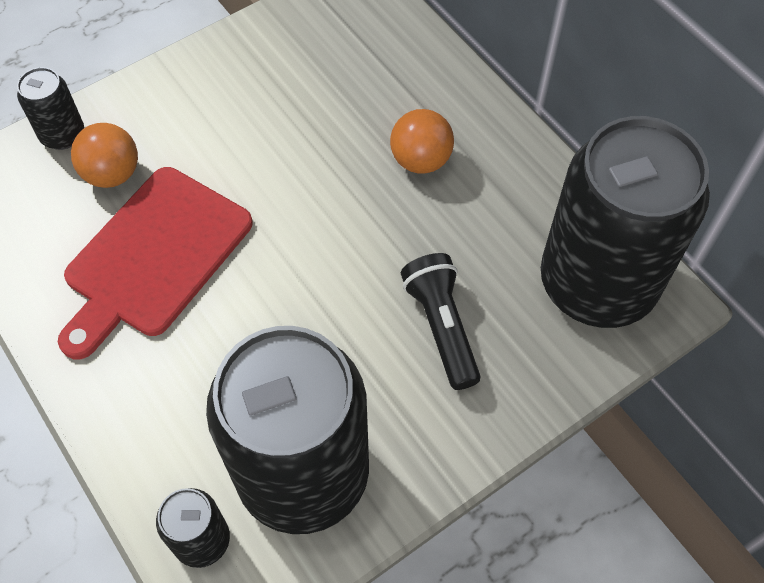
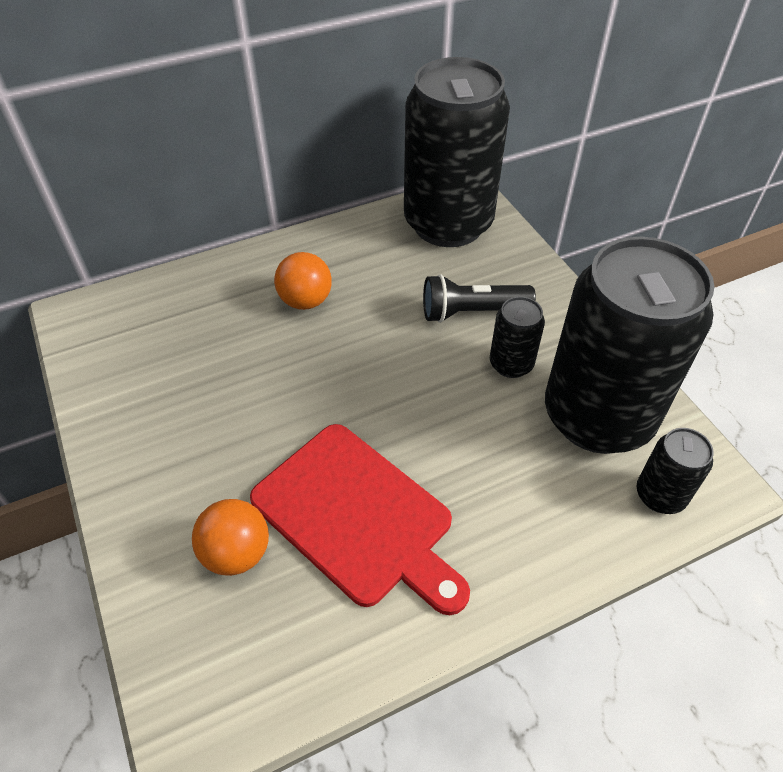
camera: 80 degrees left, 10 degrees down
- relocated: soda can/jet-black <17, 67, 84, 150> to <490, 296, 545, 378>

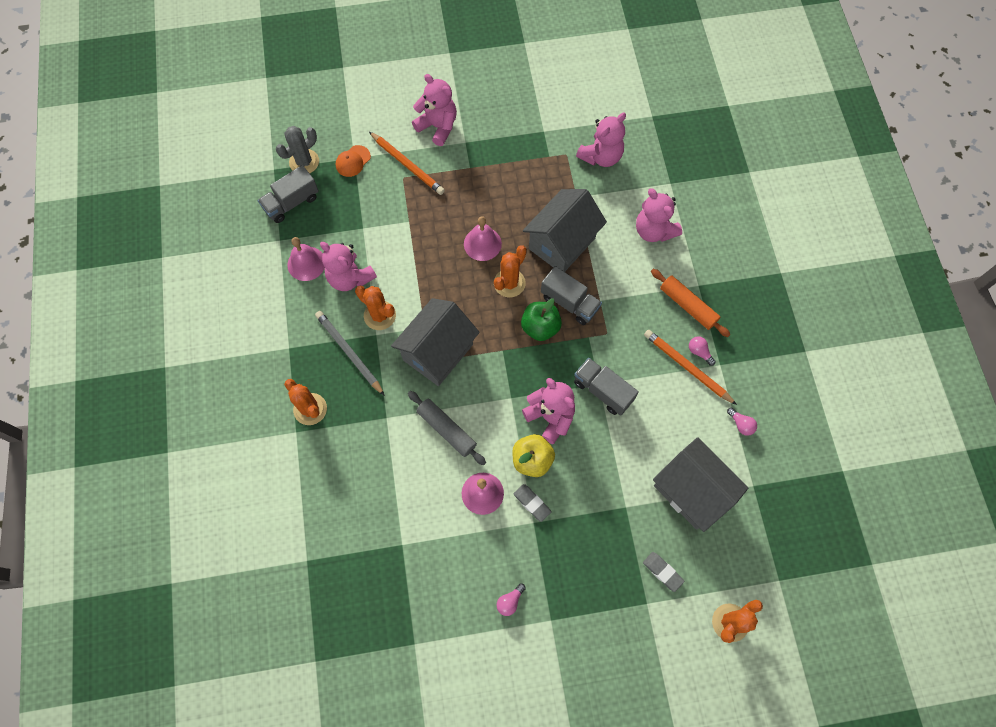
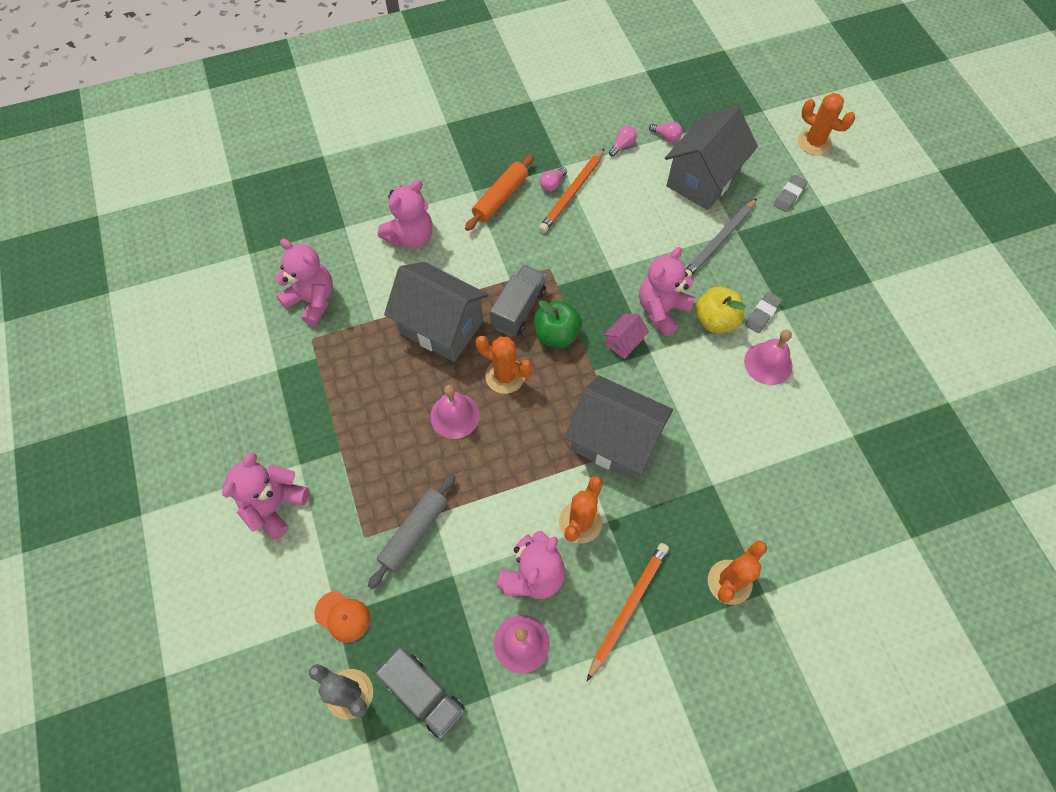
camera: 100 degrees left, 5 degrees down
- missing: toy truck/grey <574, 358, 639, 416>
- appeared: house/pink <604, 313, 649, 359>
- relocated: wooden pencil/grey <315, 311, 385, 396> to <685, 198, 757, 277>
- relocated: wooden pencil/orange-coloured <369, 132, 445, 195> to <587, 543, 669, 681>
- relocated: rolling pin/grey <408, 391, 486, 465> to <368, 474, 455, 589>
- relocated: lightbulb/pink <497, 583, 526, 616> to <649, 122, 683, 142>

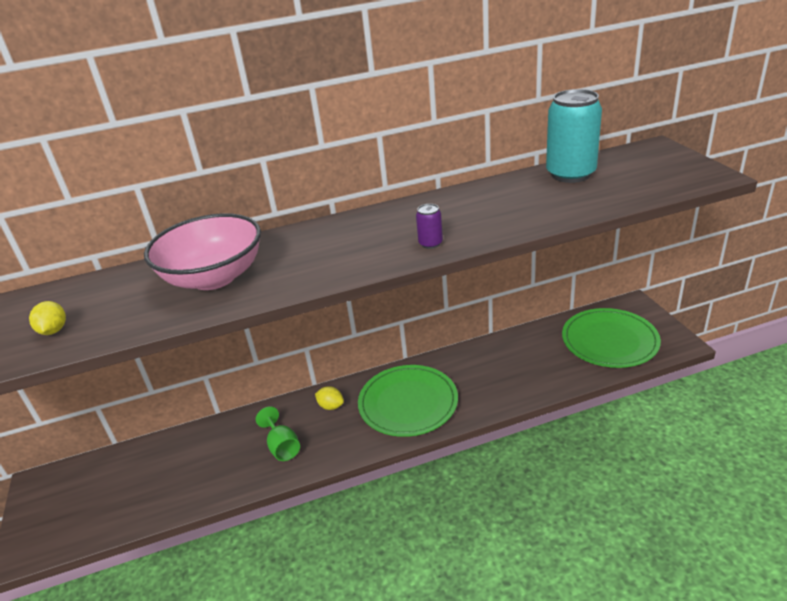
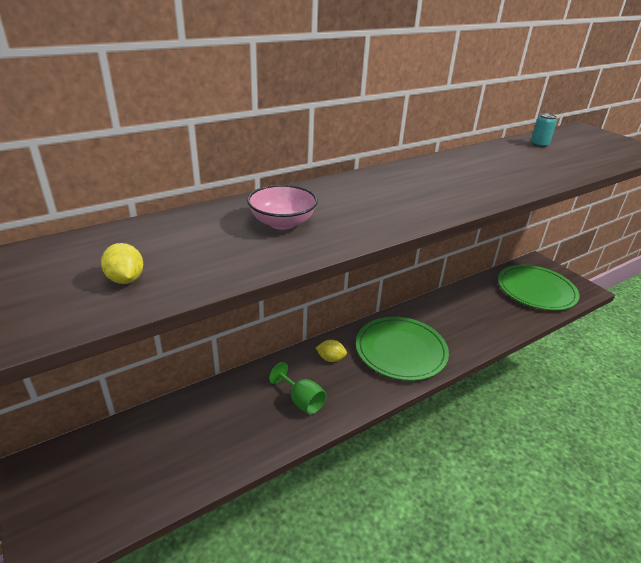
camera: 20 degrees left, 0 degrees up
- missing: soda can/royal purple <416, 204, 443, 249>
- size: bowl/pink <144, 213, 261, 290> = <247, 185, 318, 230> x0.57
- size: soda can/turquoise <546, 89, 602, 183> = <531, 113, 557, 148> x0.44

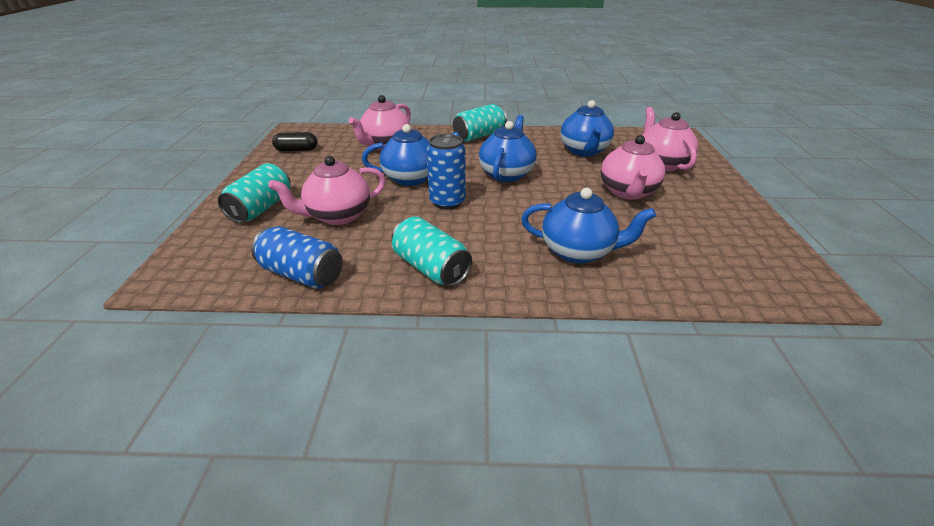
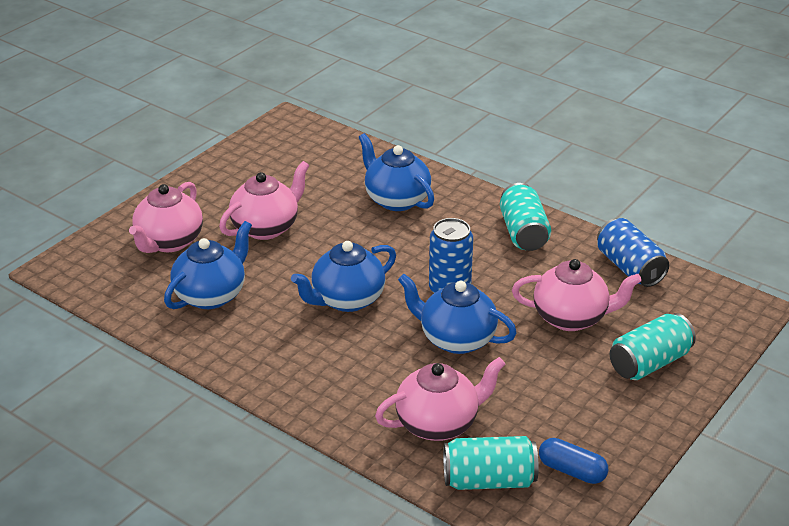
camera: 145 degrees left, 0 degrees up
- relocated: soda can/turquoise <453, 104, 507, 142> to <443, 436, 539, 490>
- colour: pill shape/jet-black <272, 132, 318, 151> to pill shape/cobalt <539, 438, 608, 484>

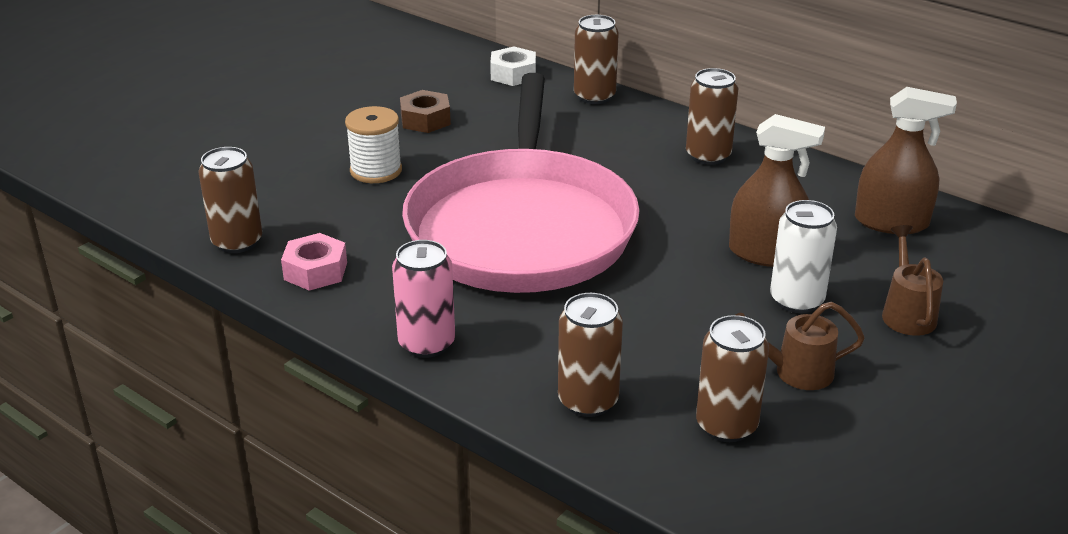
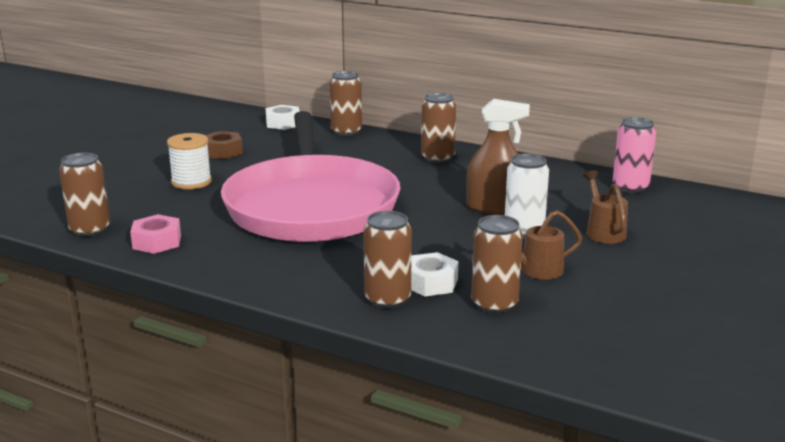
camera: 10 degrees left, 10 degrees down
- missing: sprayer/russet <855, 87, 957, 234>
- appeared: nut/white <411, 252, 458, 297>
- relocated: soda can/pink <392, 240, 455, 358> to <613, 117, 656, 193>

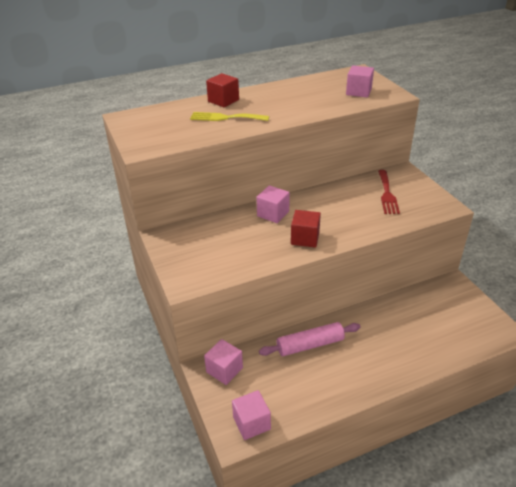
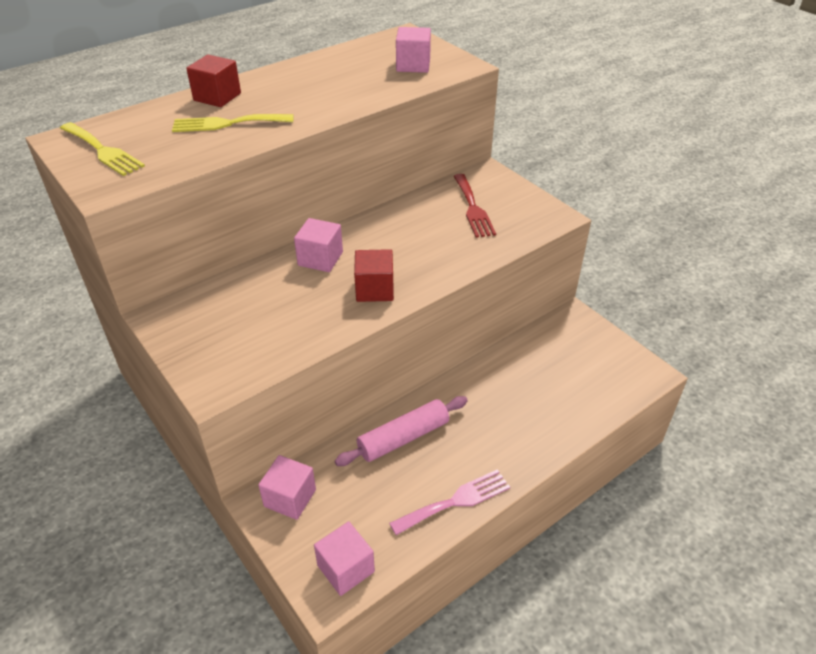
camera: 15 degrees left, 5 degrees up
- appeared: table fork/yellow <60, 122, 145, 176>
- appeared: table fork/pink <389, 469, 510, 535>

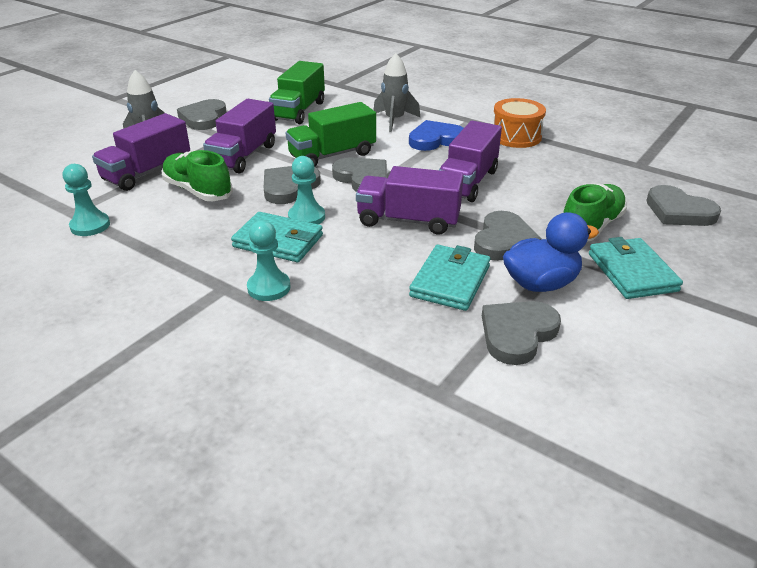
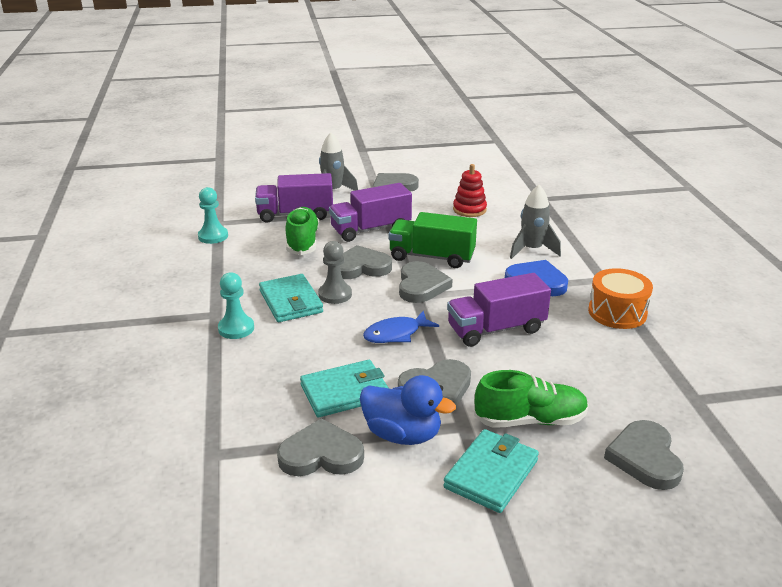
camera: 45 degrees right, 5 degrees down
- exchanged: toy truck/green <269, 61, 325, 124> to ring stacker/scarlet <453, 164, 487, 217>
- exchanged: toy truck/royal purple <356, 166, 464, 235> to toy fish/cobalt <363, 311, 439, 343>
- colour: chess pawn/turquoise <288, 156, 325, 224> to chess pawn/grey <318, 241, 352, 304>

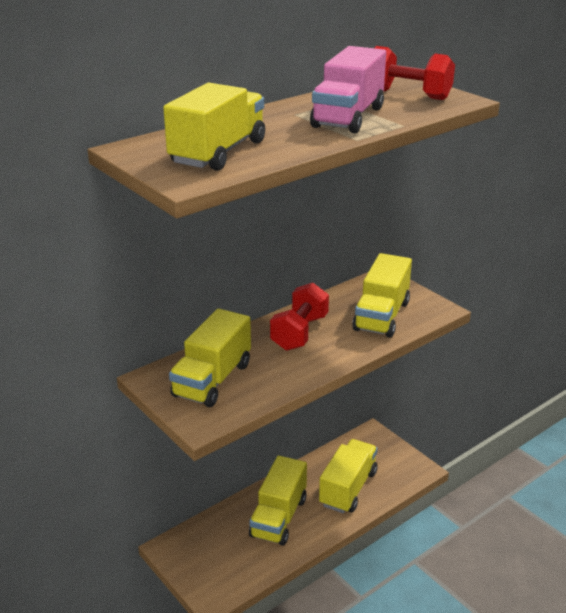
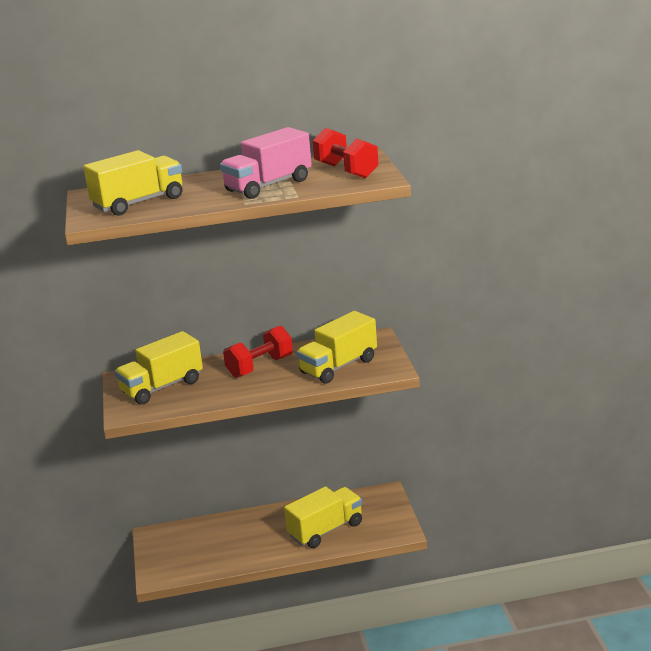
camera: 30 degrees right, 5 degrees down
- missing: toy truck/yellow <249, 455, 307, 546>

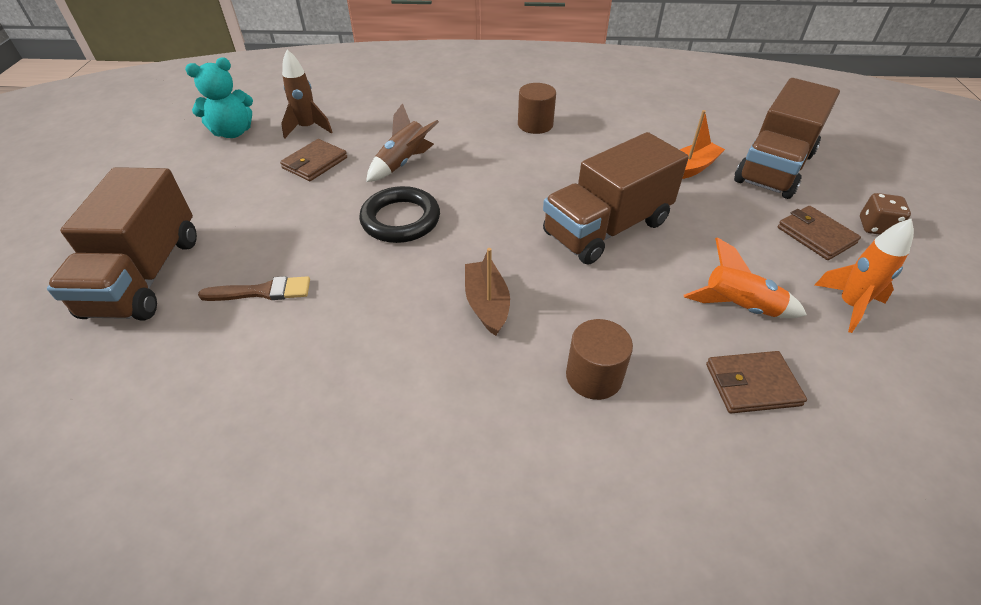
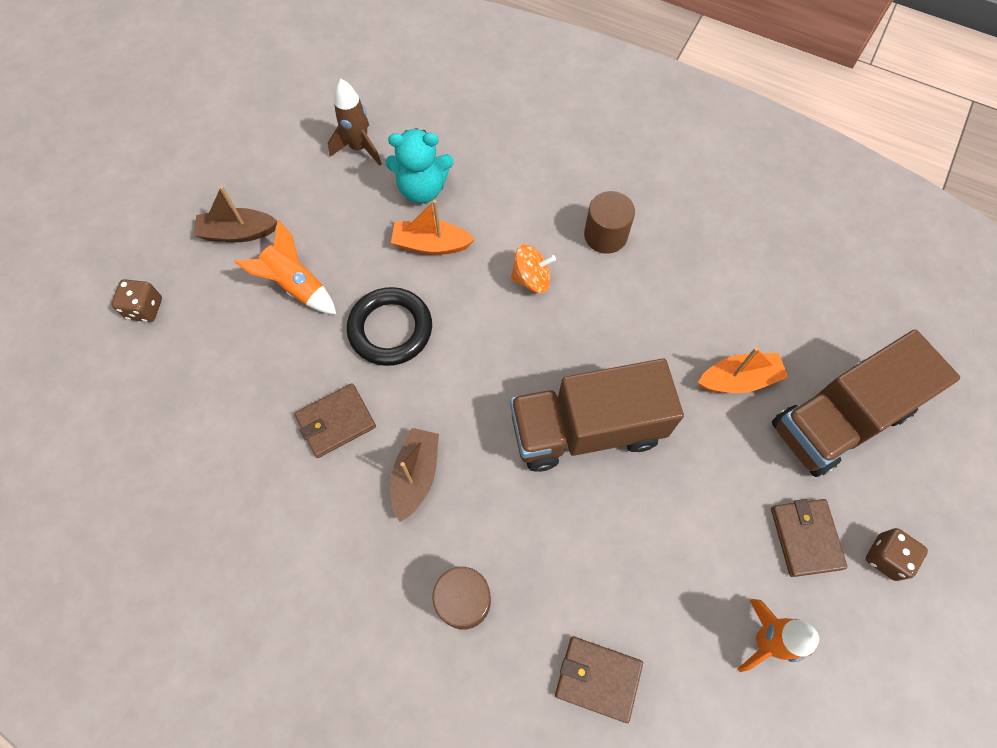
camera: 25 degrees right, 20 degrees up
- missing: brush/russet <198, 276, 310, 301>
- appeared: boat/russet <194, 186, 277, 242>
- appeared: spinning top/orange-coloured <511, 244, 556, 293>
- relocated: teddy/turquoise <185, 57, 253, 138> to <386, 128, 454, 204>
- relocated: billfold/russet <280, 139, 347, 181> to <295, 383, 376, 458>
- relocated: rocket/orange-coloured <684, 237, 807, 318> to <234, 220, 336, 314>
- exchanged: toy truck/russet <47, 167, 197, 320> to dice/russet <111, 279, 162, 322>
- exchanged: rocket/russet <366, 103, 439, 182> to boat/orange-coloured <391, 200, 475, 255>

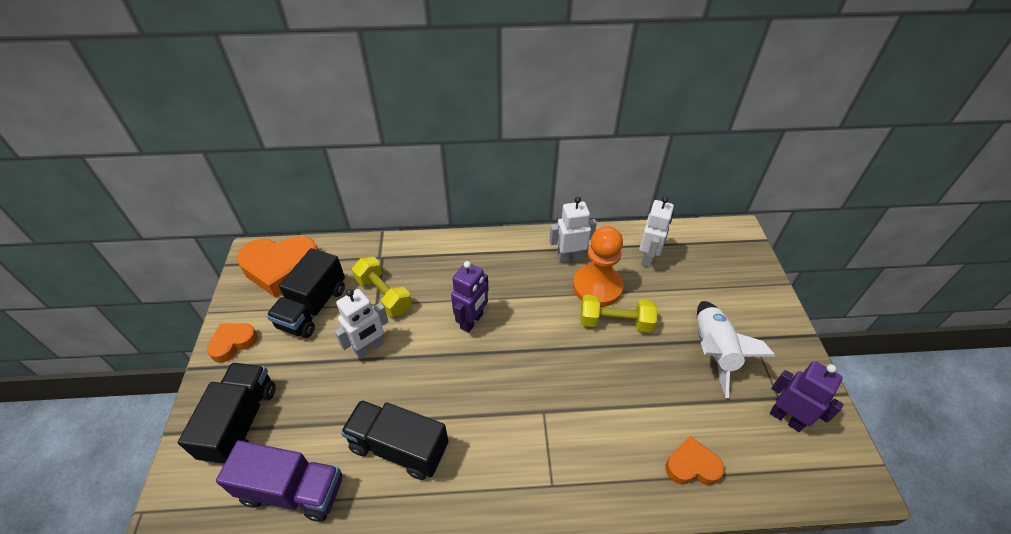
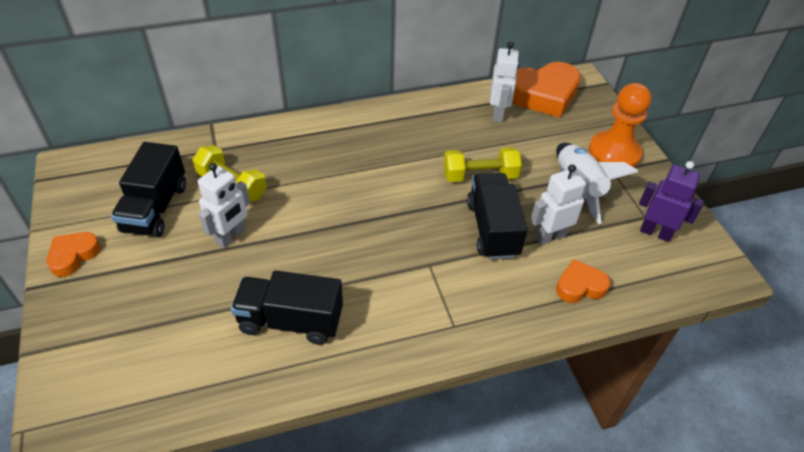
camera: 15 degrees left, 0 degrees up
- missing: toy truck/royal purple <216, 440, 342, 522>
- missing: toy robot/royal purple <451, 261, 489, 333>
- relocated: toy truck/jet-black <178, 363, 276, 465> to <467, 173, 528, 260>
- relocated: love heart/orange-coloured <237, 236, 318, 297> to <512, 62, 581, 117>
- relocated: toy robot/white <549, 197, 597, 263> to <530, 164, 586, 245>
- relocated: chess pawn/orange-coloured <573, 226, 624, 307> to <589, 83, 652, 168>

